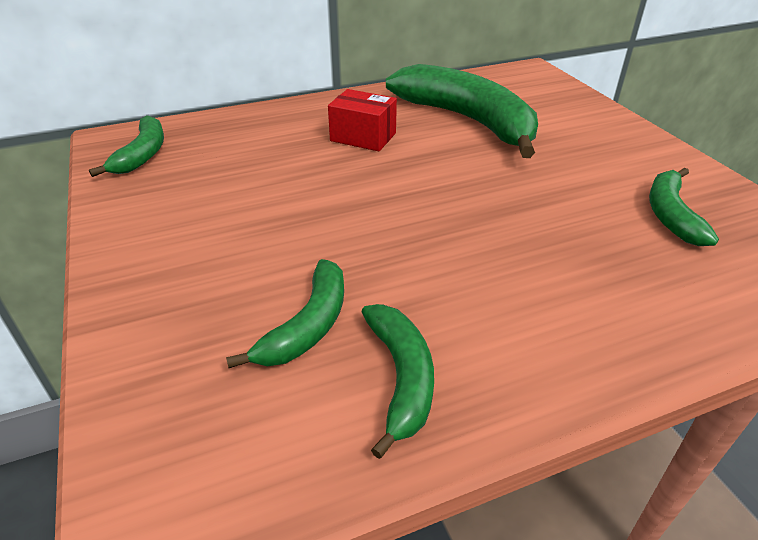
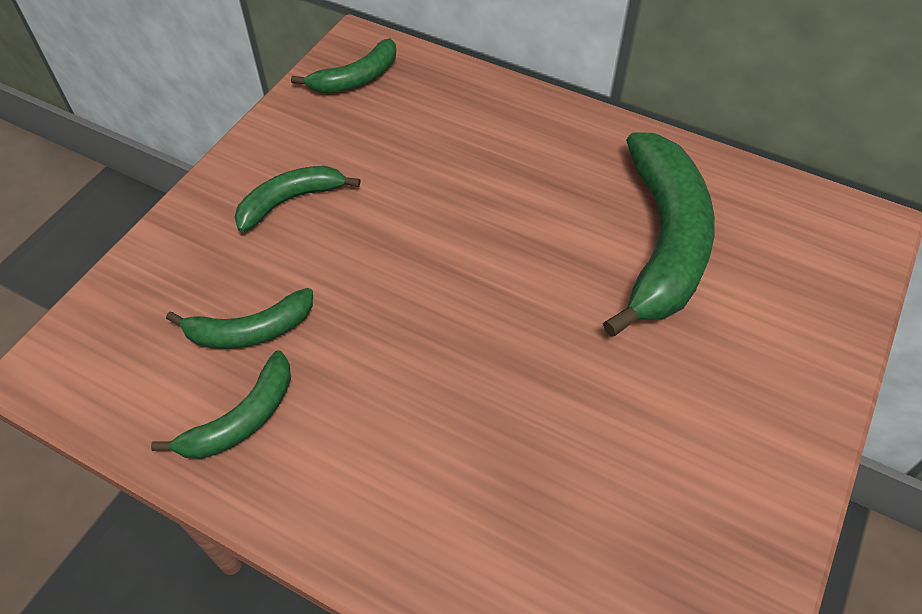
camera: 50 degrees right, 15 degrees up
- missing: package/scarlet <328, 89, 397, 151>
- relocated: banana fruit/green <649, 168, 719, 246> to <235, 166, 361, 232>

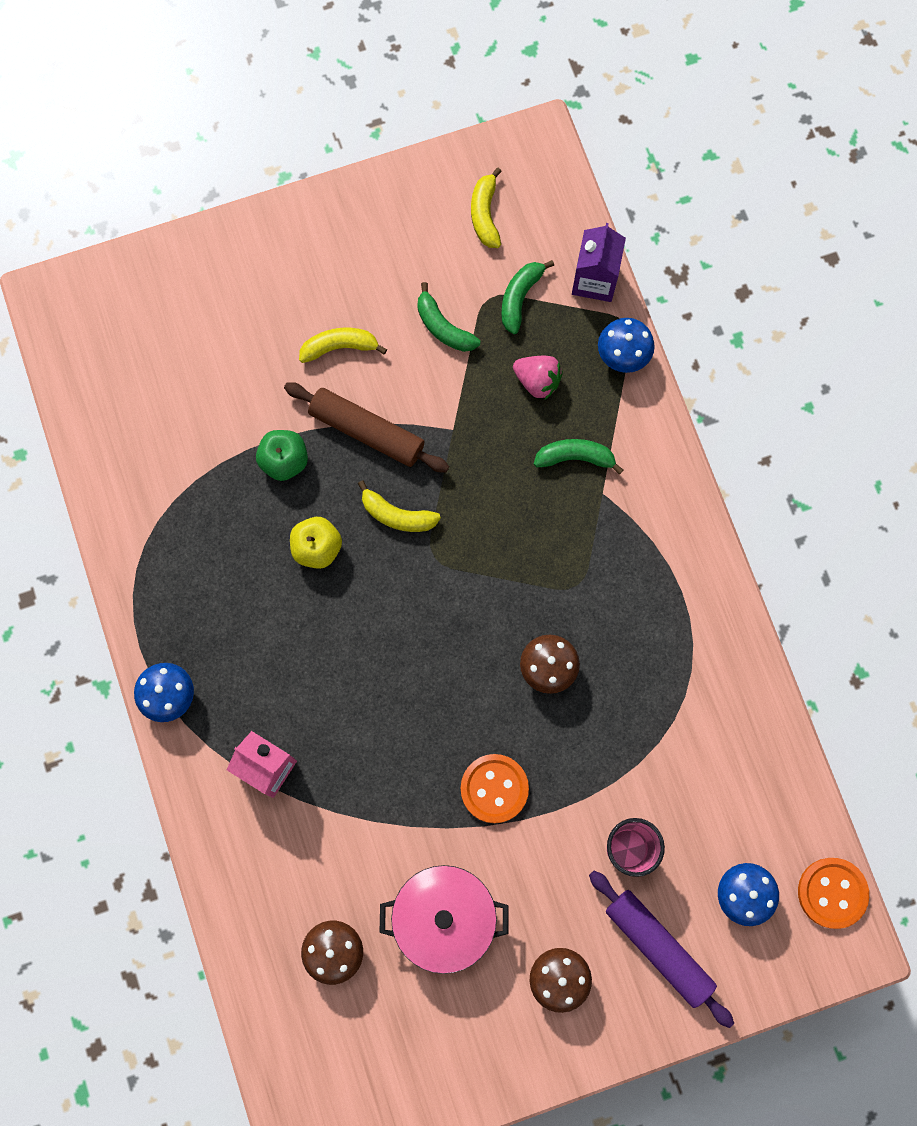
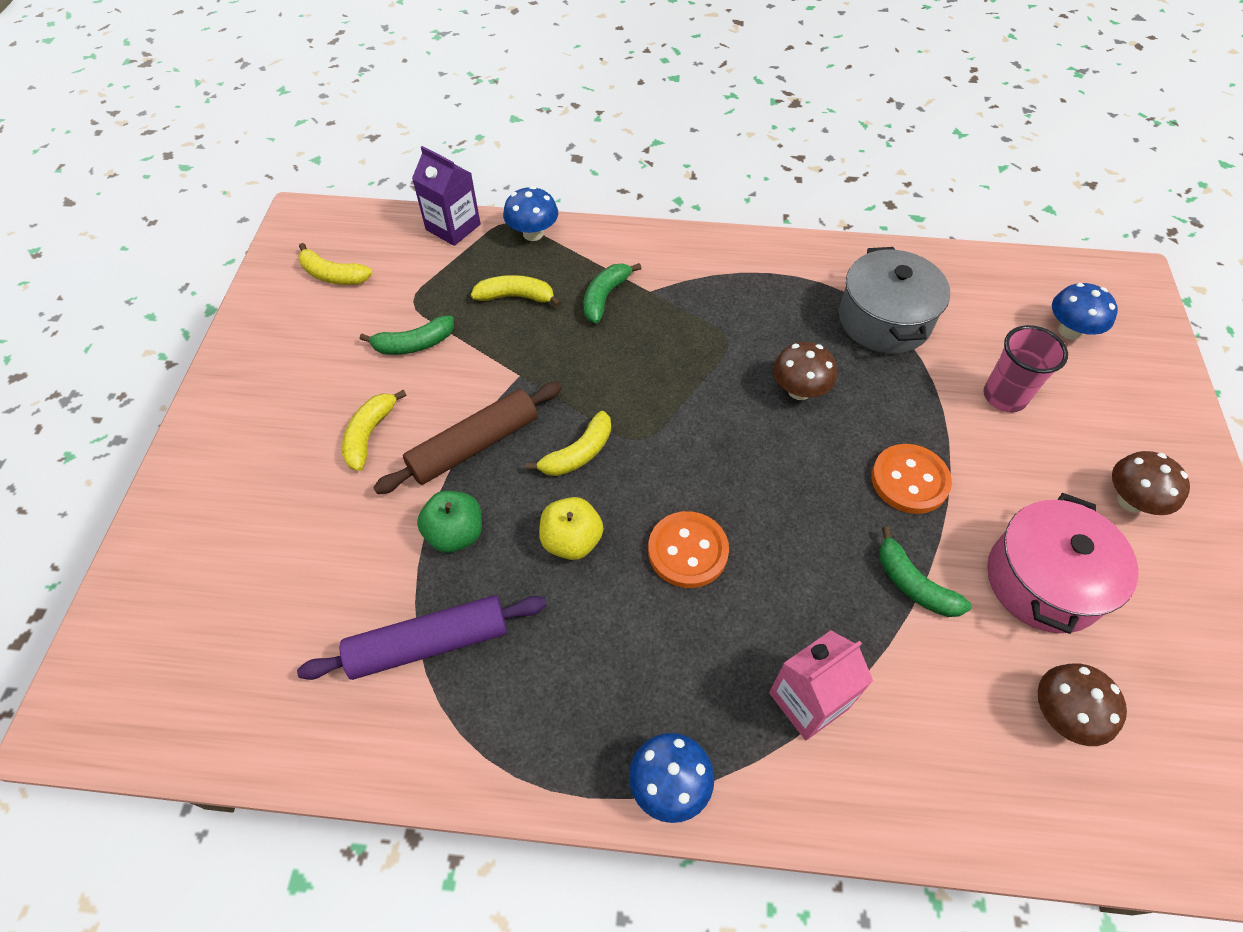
camera: 65 degrees left, 20 degrees down
- appeared: cooking pot/grey <839, 247, 950, 354>
- relocated: banana fruit/green <501, 260, 554, 334> to <879, 527, 972, 617>
- relocated: rolling pin/royal purple <589, 871, 734, 1028> to <297, 595, 547, 680>
- relocated: shirt button/orange-coloured <798, 858, 869, 929> to <648, 511, 729, 588>
- exchanged: strawberry/pink <513, 356, 563, 399> to banana fruit/yellow <471, 275, 561, 307>

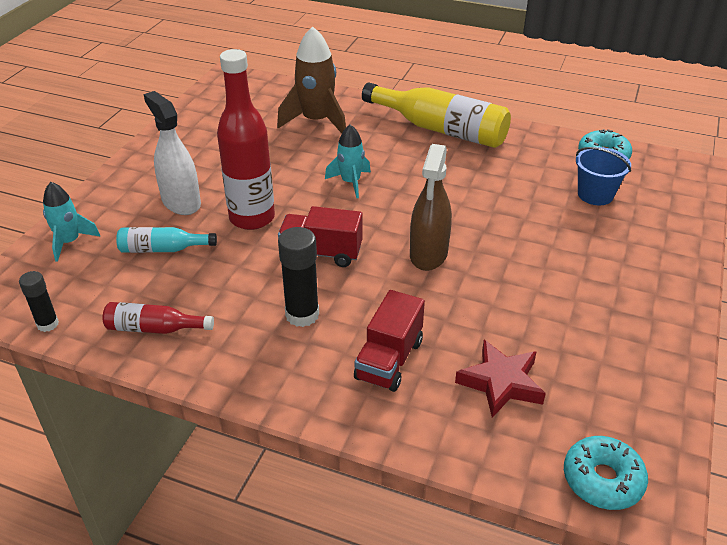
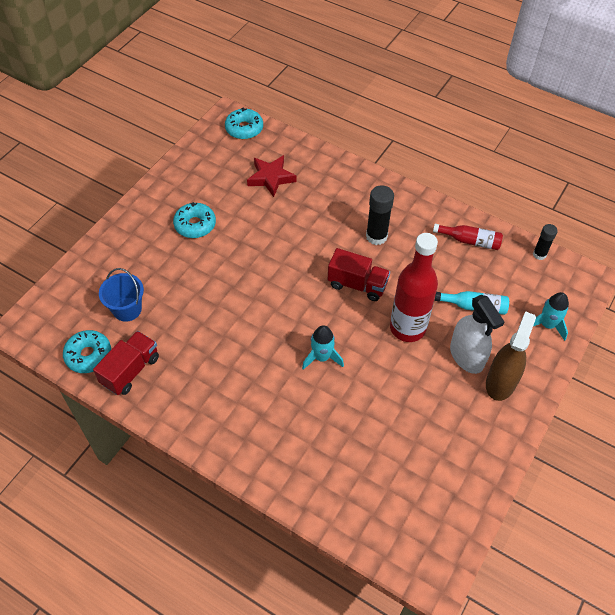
camera: 170 degrees left, 15 degrees up
- missing: rocket/russet <277, 26, 346, 133>
- missing: drink bottle/yellow <362, 82, 511, 148>
- appeared: glazed donut/turquoise <173, 202, 216, 238>
- relocated: toy truck/scarlet <354, 290, 425, 392> to <93, 331, 159, 395>
- relocated: sprayer/russet <410, 144, 452, 271> to <486, 311, 536, 401>

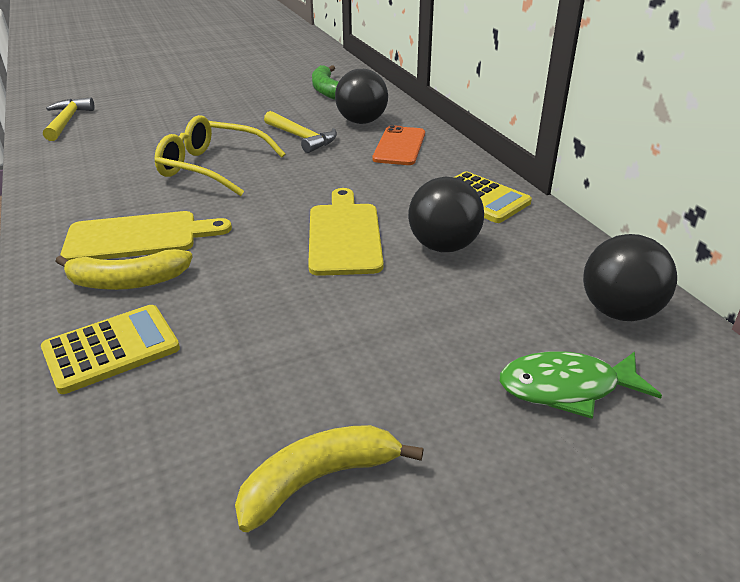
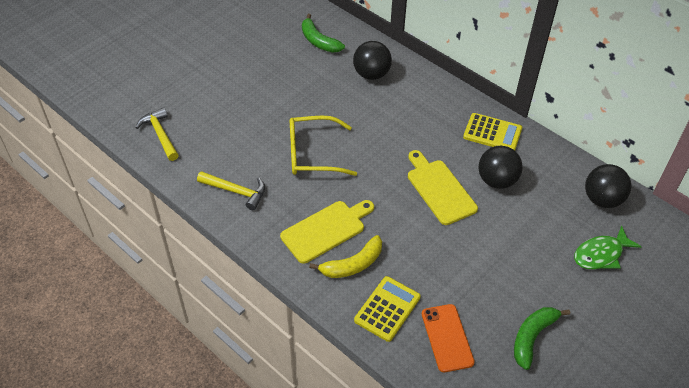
camera: 25 degrees left, 15 degrees up
- relocated: hammer/yellow <264, 111, 337, 153> to <197, 171, 265, 210>
- relocated: mobile phone/orange-coloured <372, 125, 425, 165> to <422, 304, 475, 372>
- colour: banana fruit/yellow <235, 425, 424, 532> to banana fruit/green <514, 307, 570, 370>

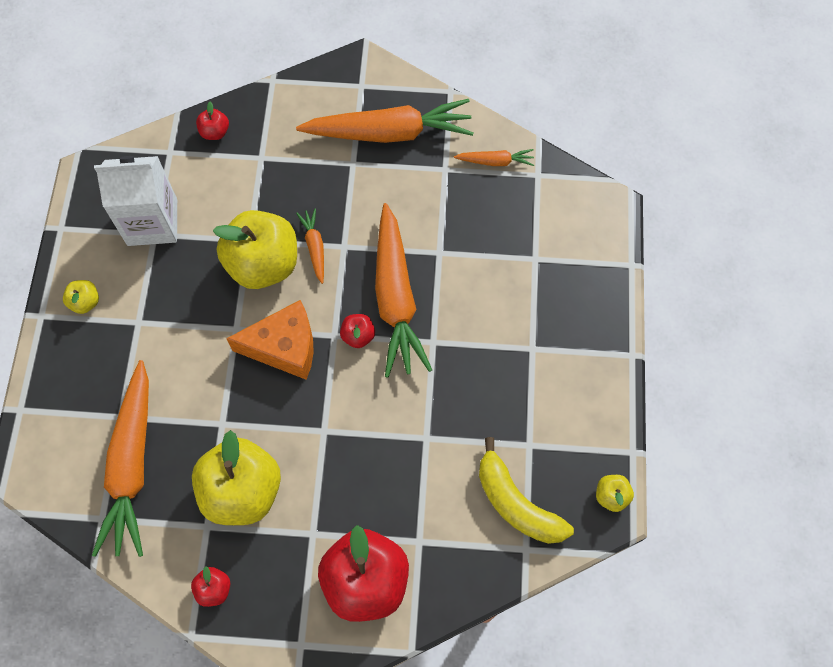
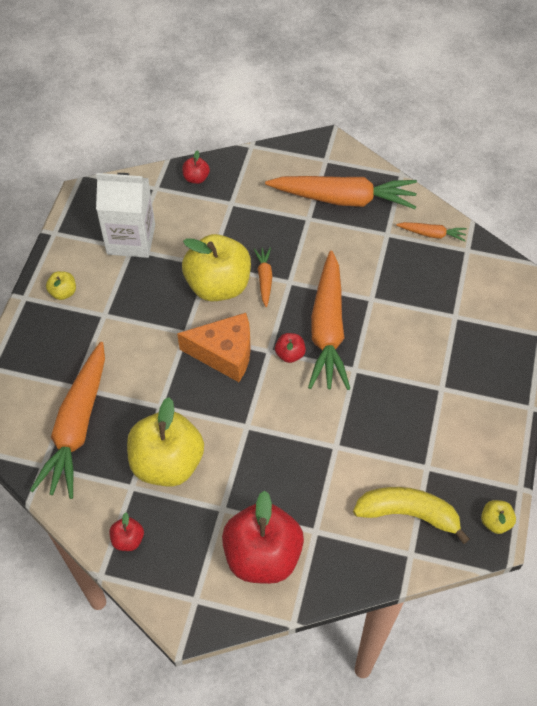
camera: 10 degrees right, 10 degrees down
- spun: banana fruit/yellow <479, 437, 574, 544> = <353, 487, 470, 544> 135 degrees clockwise

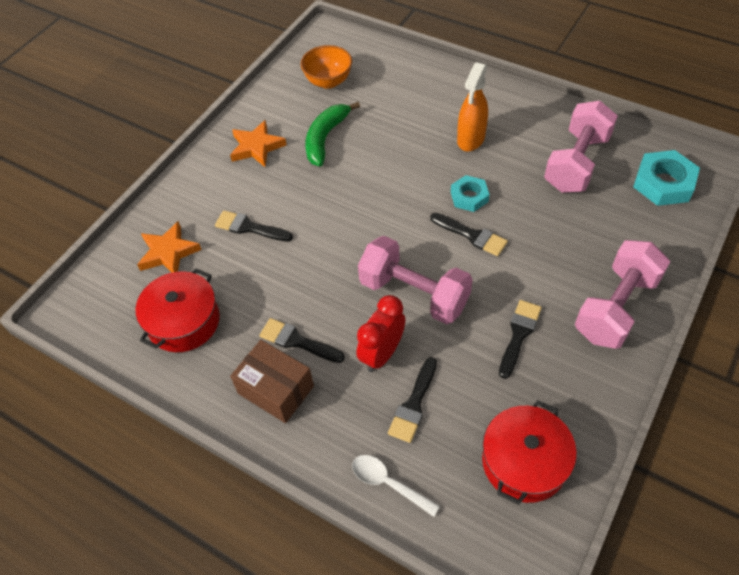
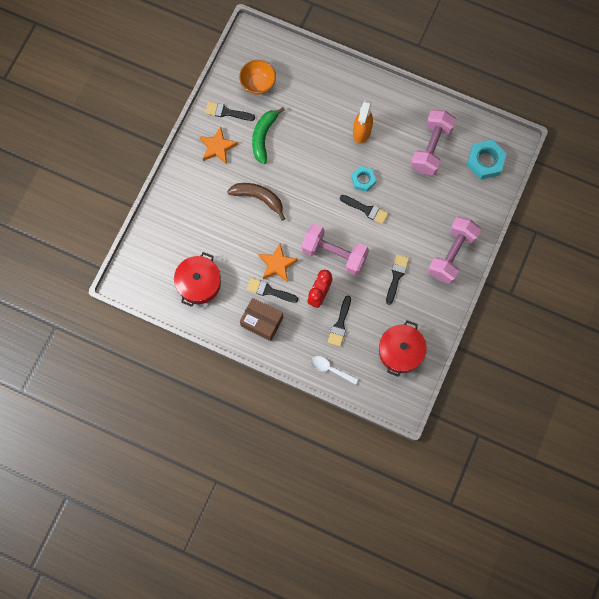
camera: 10 degrees left, 20 degrees up
- appeared: banana fruit/russet <227, 183, 285, 221>
- relocated: five-pointed star/orange-coloured <137, 221, 202, 272> to <258, 244, 298, 282>
- relocated: brush/jet-black <215, 210, 293, 241> to <205, 102, 255, 121>

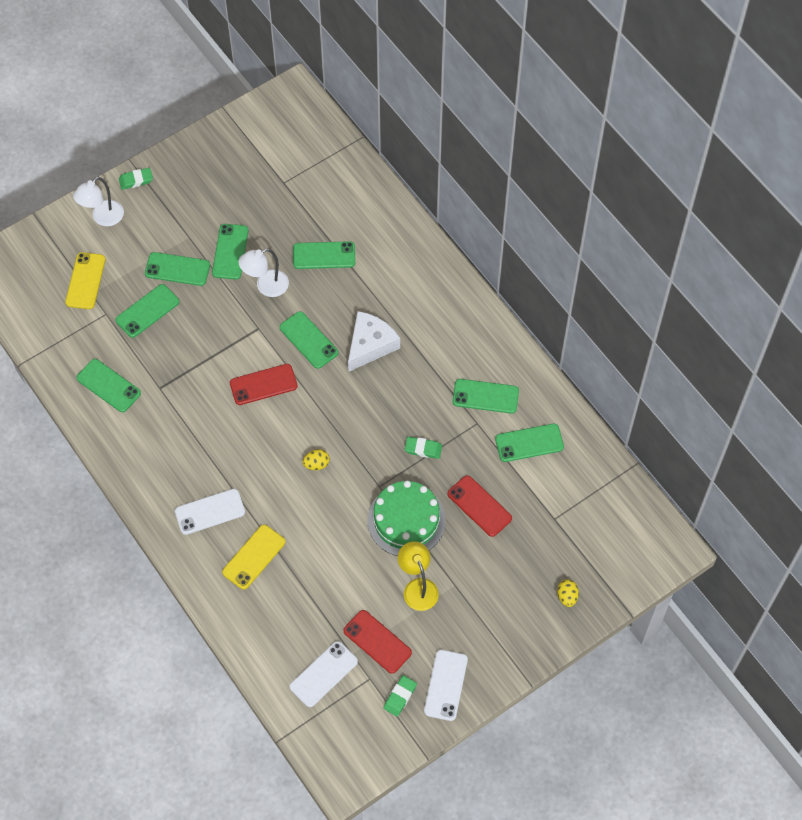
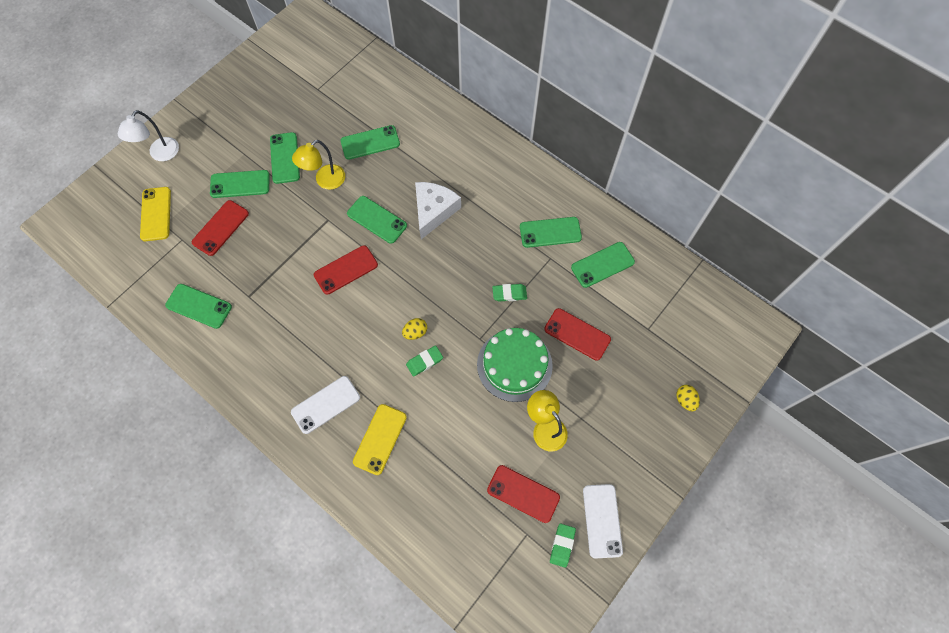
camera: 15 degrees left, 5 degrees up
- missing: mobile phone/white <290, 641, 358, 707>
- relocated: gum eraser/green <119, 168, 153, 190> to <406, 346, 443, 377>
- colour: mobile phone/green <115, 284, 179, 338> to mobile phone/scarlet <192, 200, 249, 256>
- colour: desk lamp/white <238, 248, 289, 297> to desk lamp/yellow <292, 140, 345, 190>

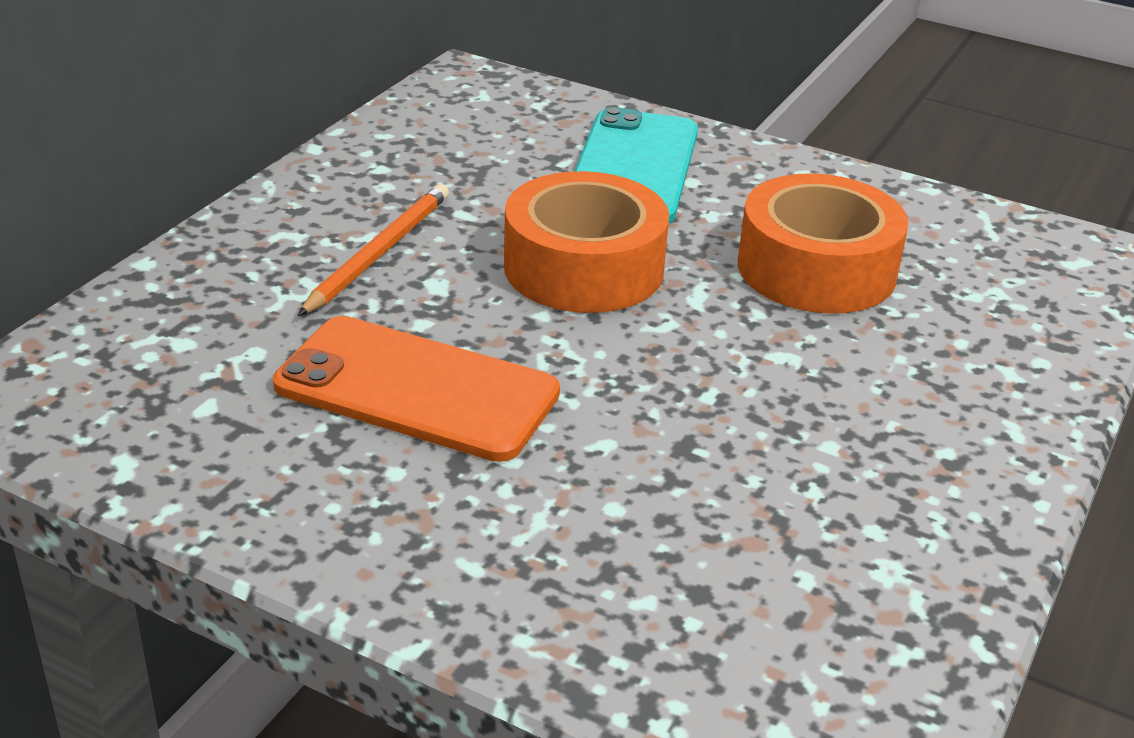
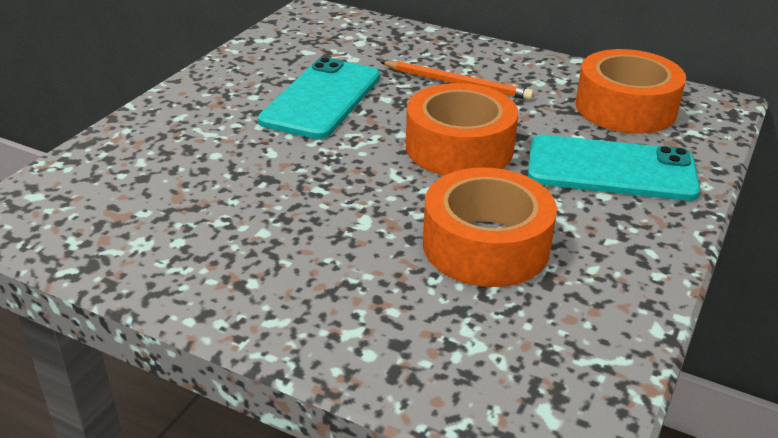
camera: 90 degrees right, 0 degrees up
- appeared: tape/orange-coloured <576, 49, 686, 133>
- colour: mobile phone/orange-coloured <273, 316, 560, 462> to mobile phone/turquoise <258, 57, 380, 139>

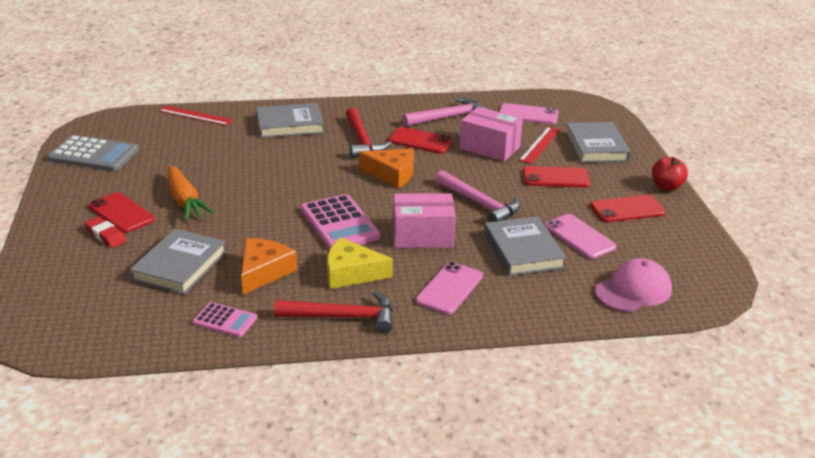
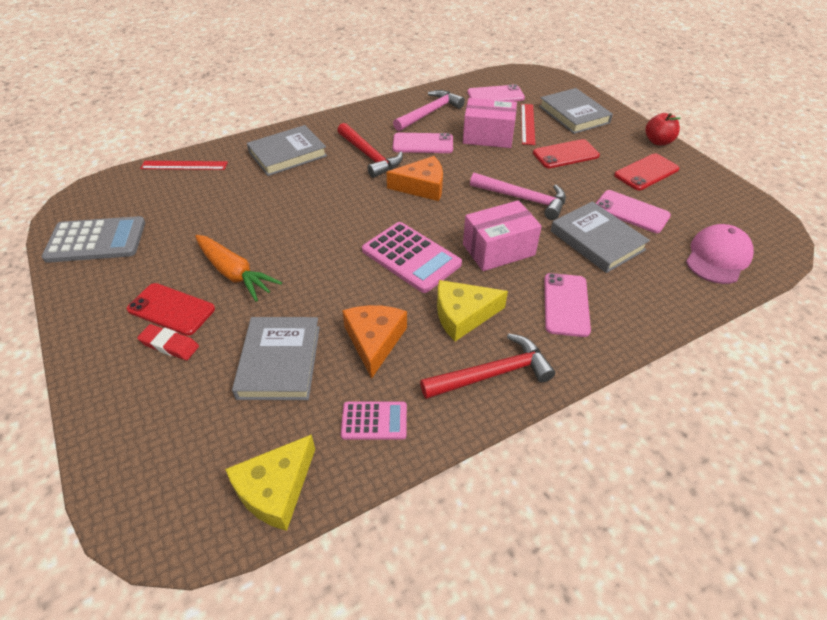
camera: 20 degrees left, 15 degrees up
- appeared: piece of cheese/yellow <225, 434, 315, 531>
- colour: mobile phone/scarlet <388, 127, 454, 154> to mobile phone/pink <393, 133, 453, 153>

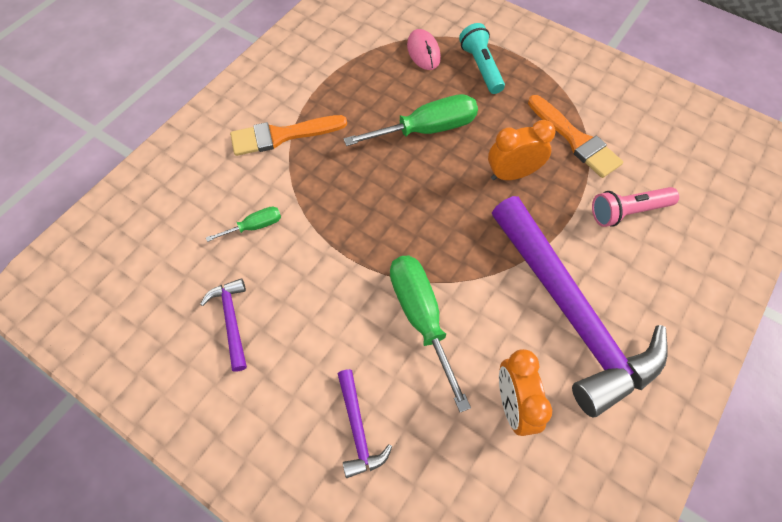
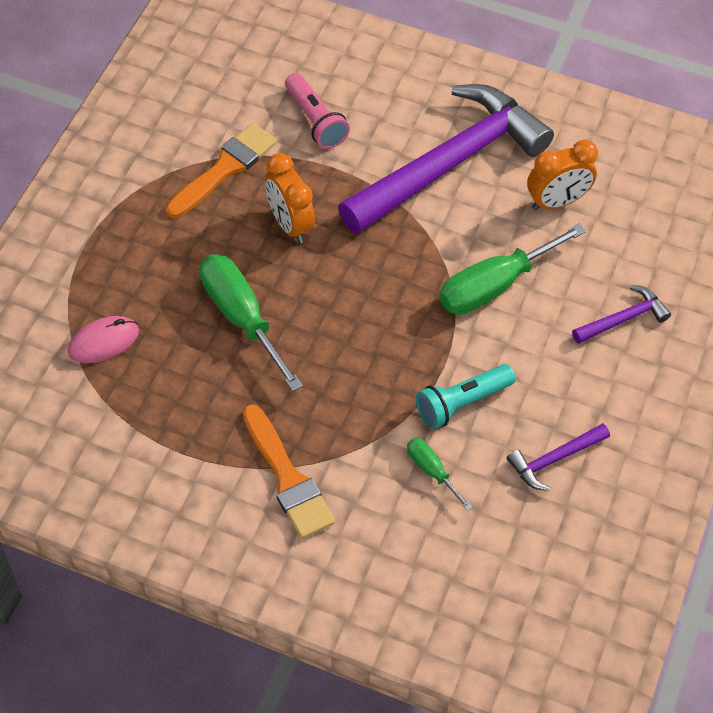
camera: 105 degrees left, 5 degrees down
- relocated: pocket torch/turquoise <459, 23, 505, 94> to <416, 364, 515, 429>

